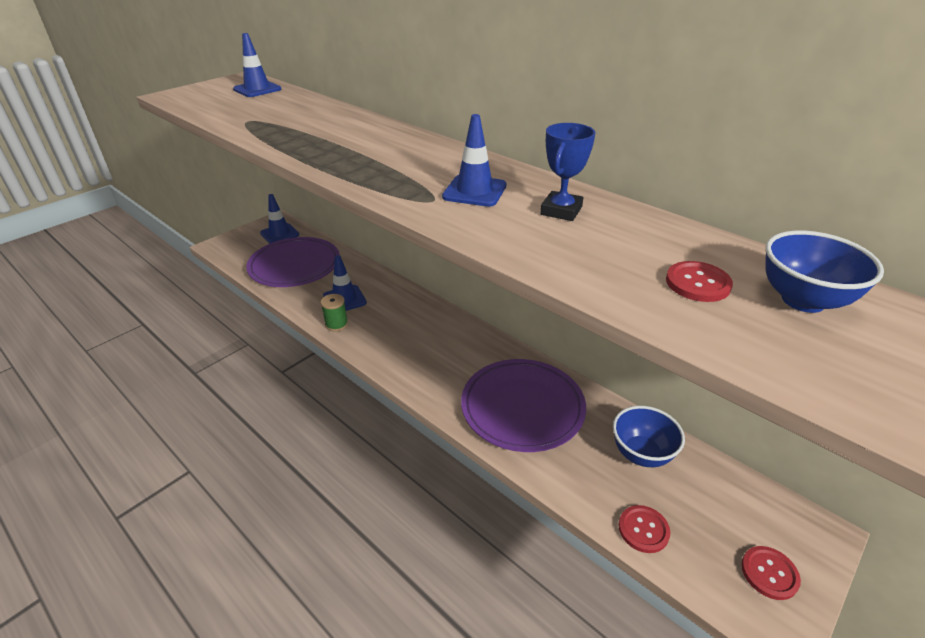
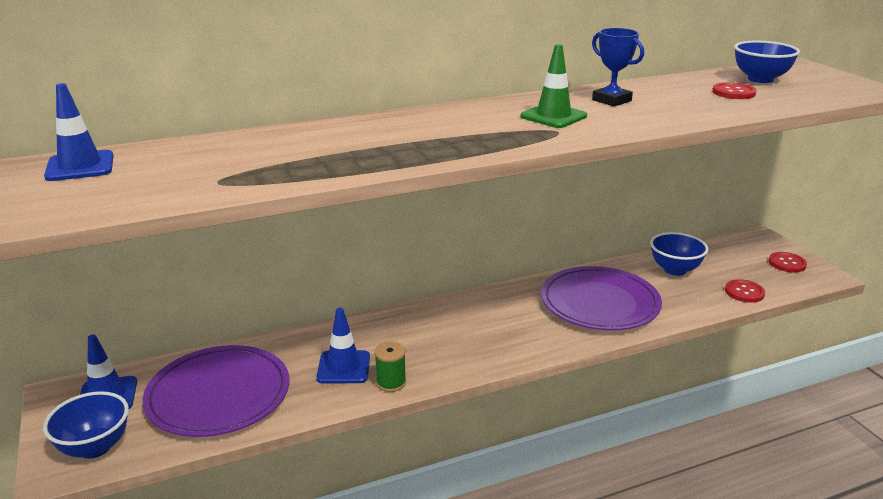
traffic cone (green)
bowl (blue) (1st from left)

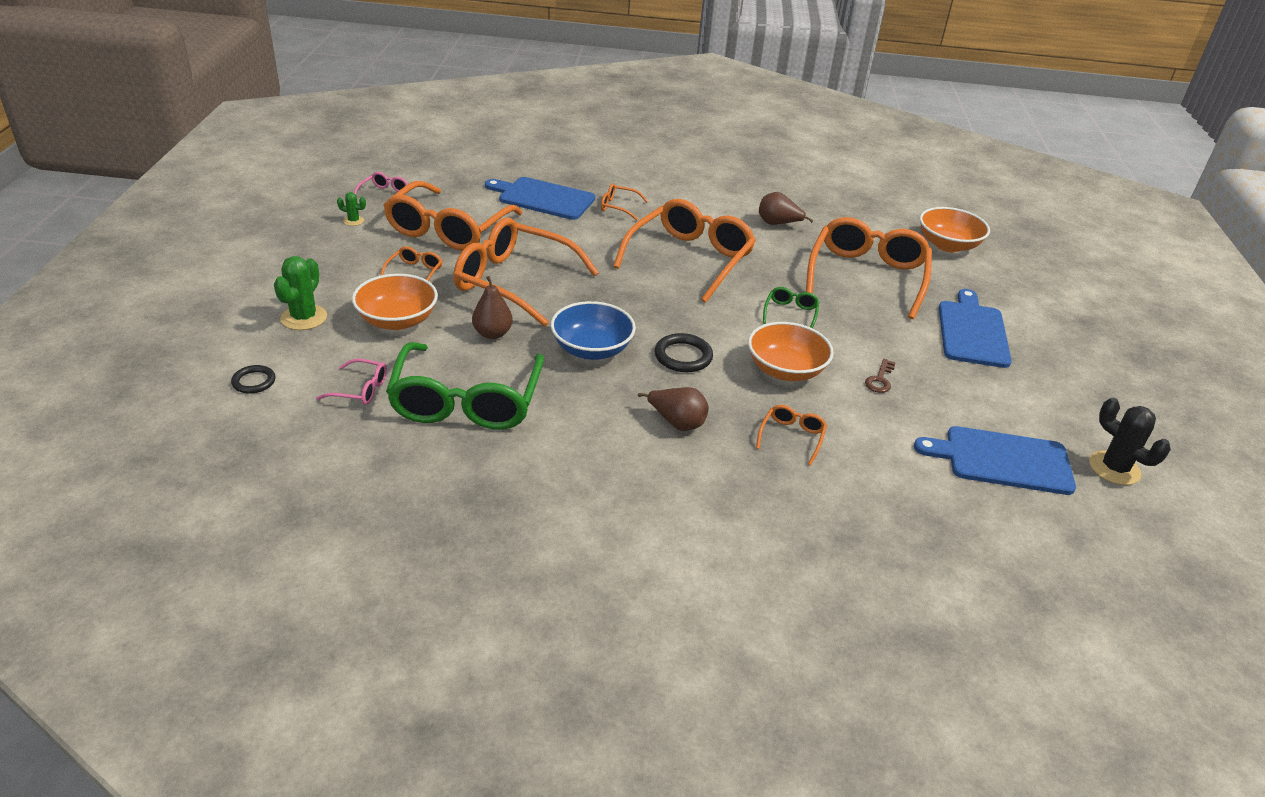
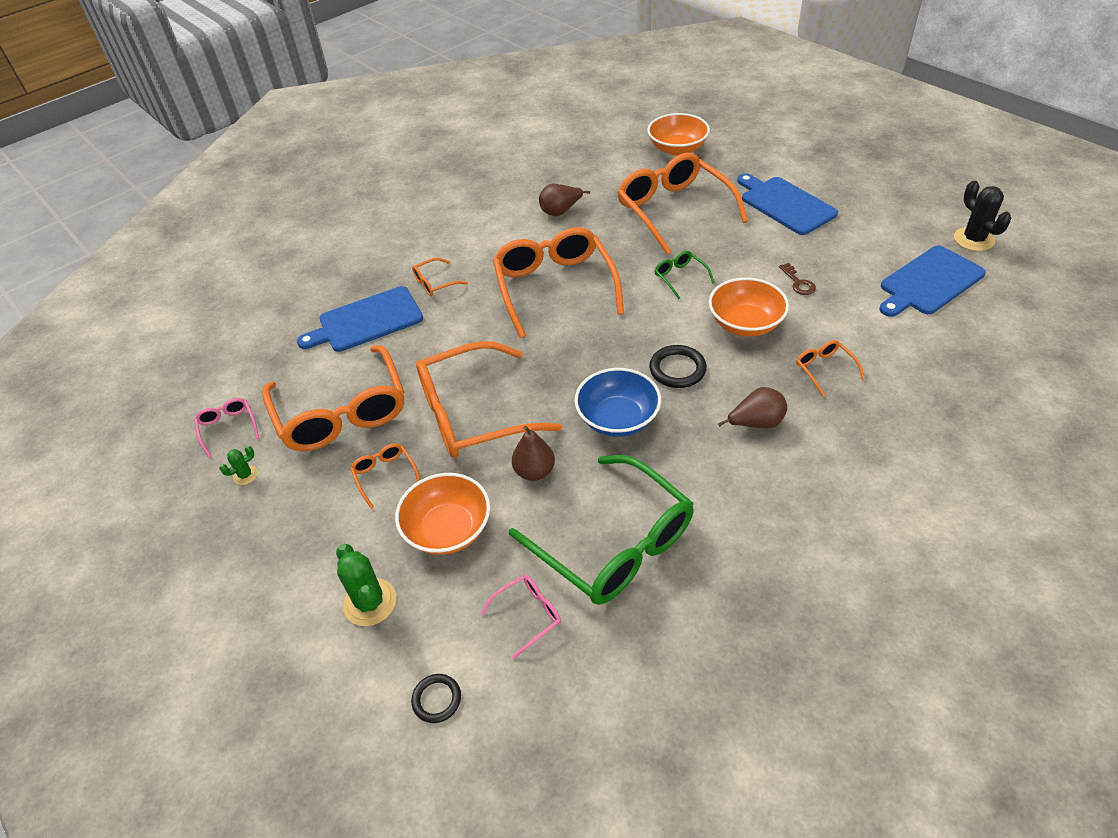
cactus (black)

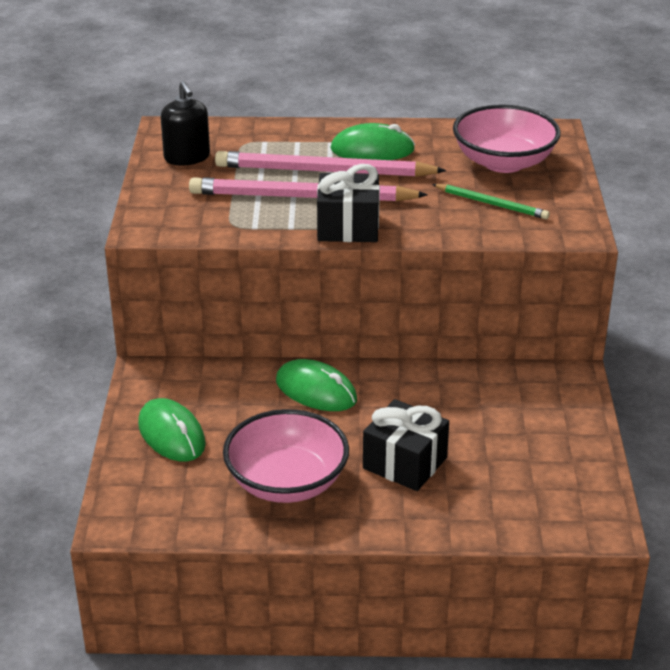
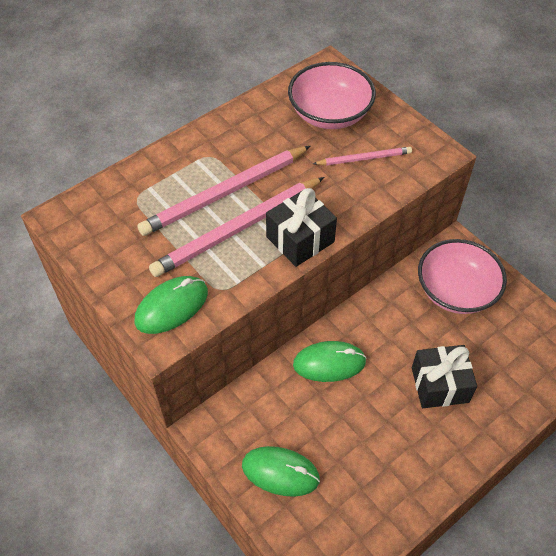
soap dispenser (black)
bowl (pink) (2nd from left)
mouse (green) (1st from left)
pencil (pink) (3rd from left)

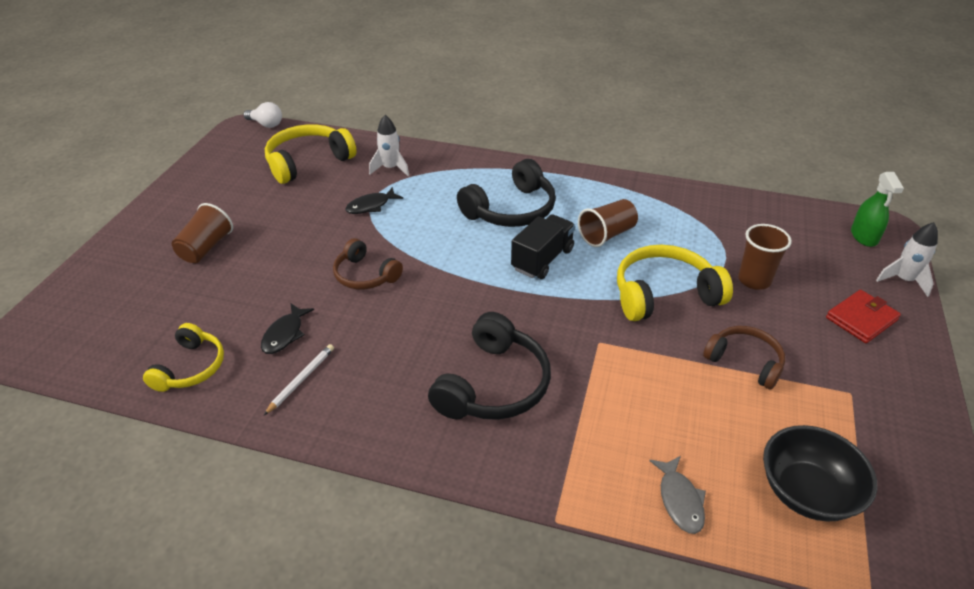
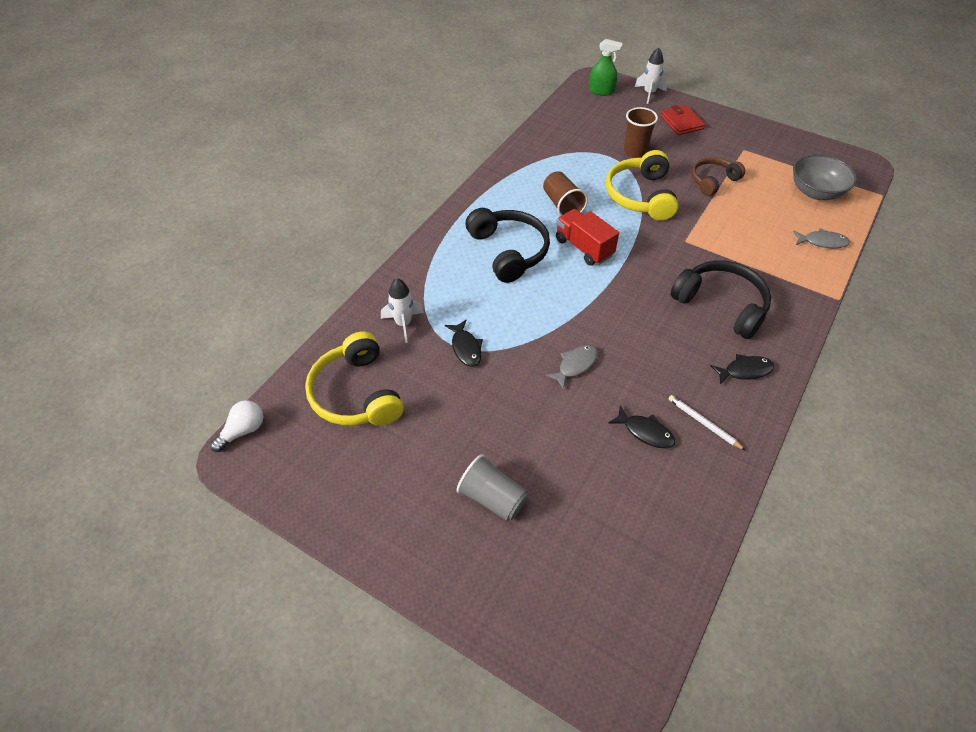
headphones (yellow) (1st from left in the first image)
cup (grey)
fish (grey) (1st from left)
truck (red)
bowl (grey)
fish (black) (3rd from left)

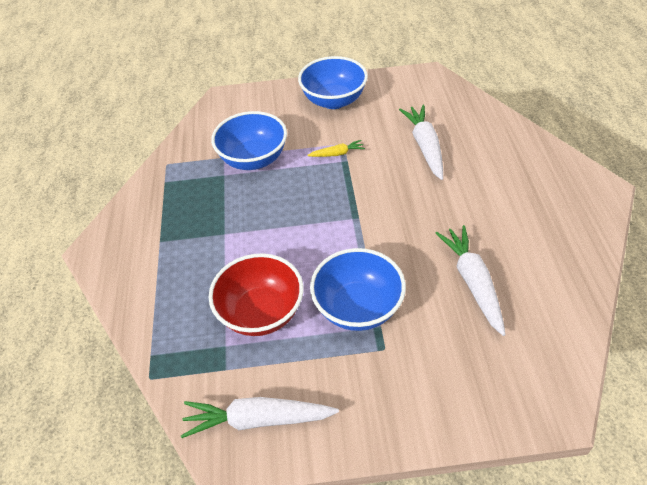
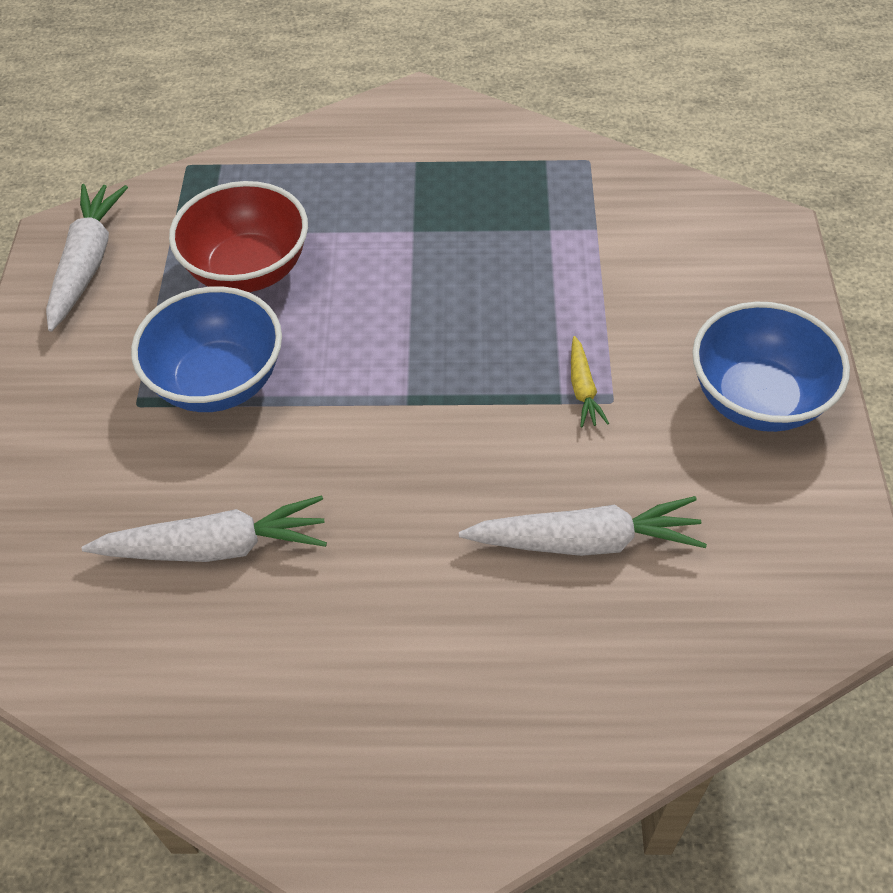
bowl (blue) (1st from left in the first image)

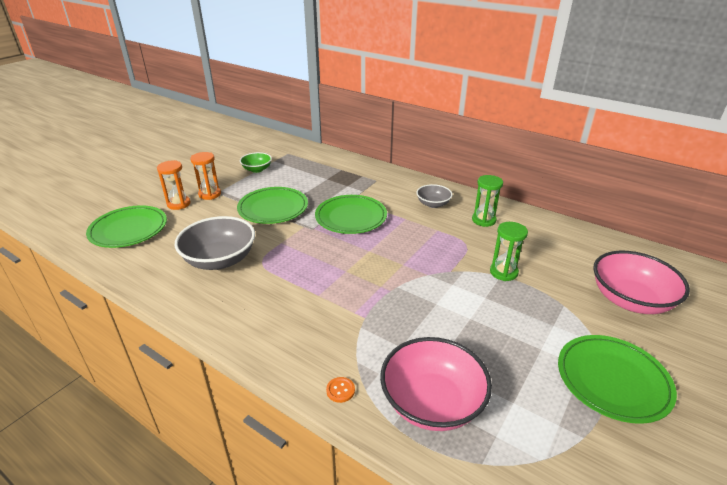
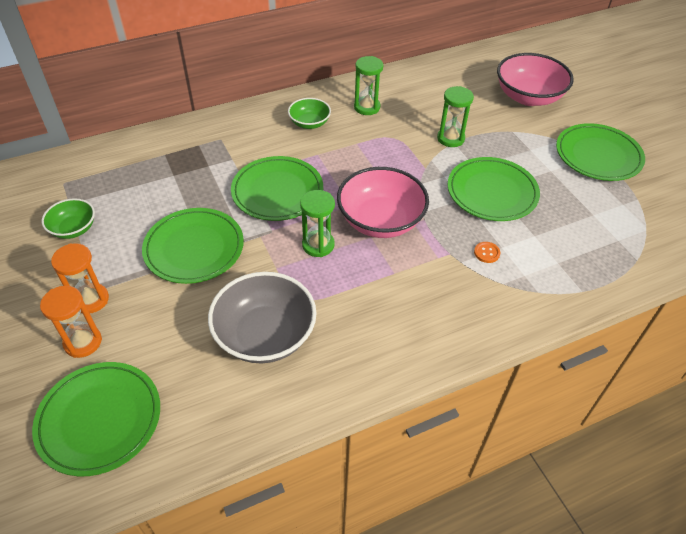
button (orange)
bowl (pink) (1st from left)
bowl (green) (2nd from left)
hourglass (green) (1st from left)
plate (green) (4th from left)

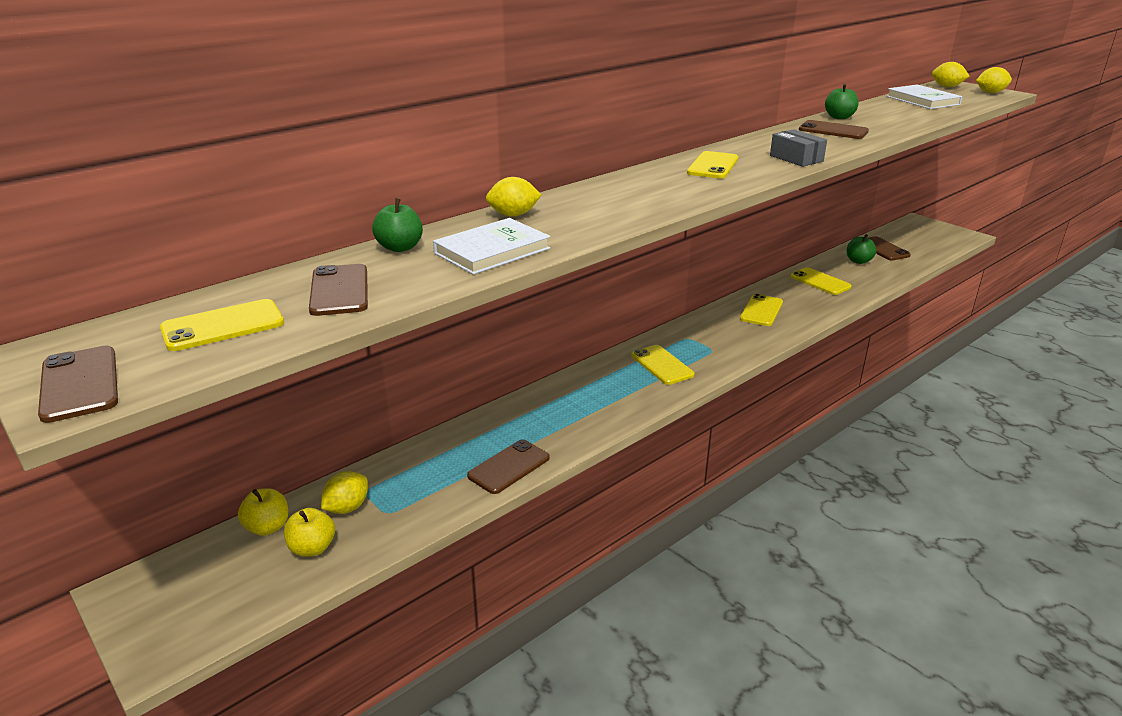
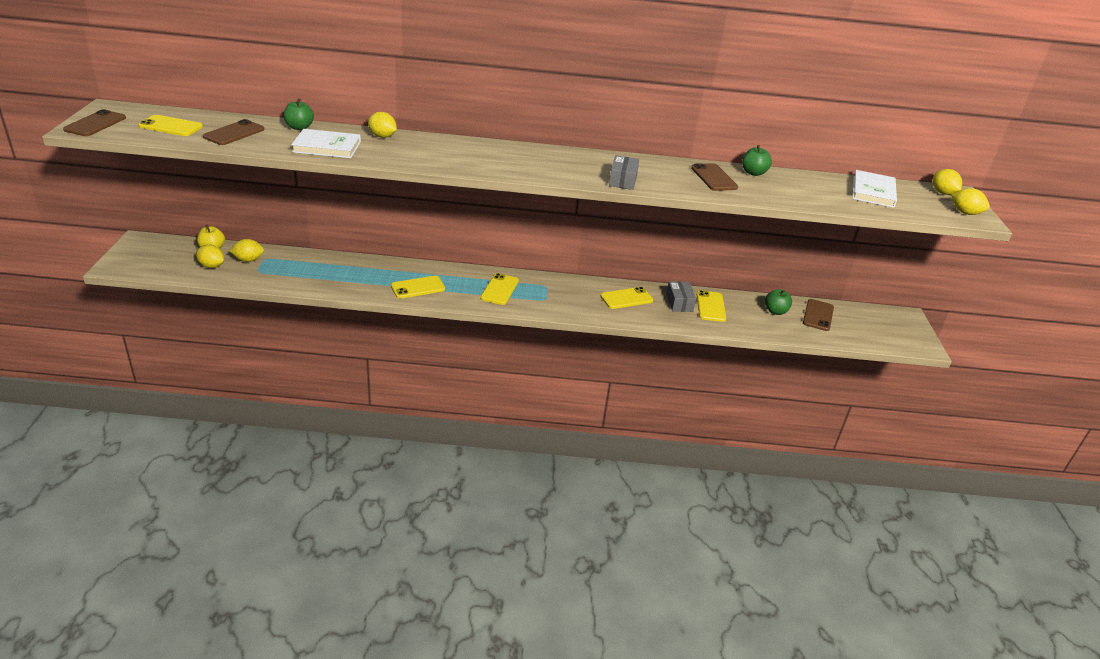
lemon (yellow) (1st from left)
phone (brown) (3rd from left in the first image)
phone (yellow) (2nd from left)
box (grey) (2nd from left)

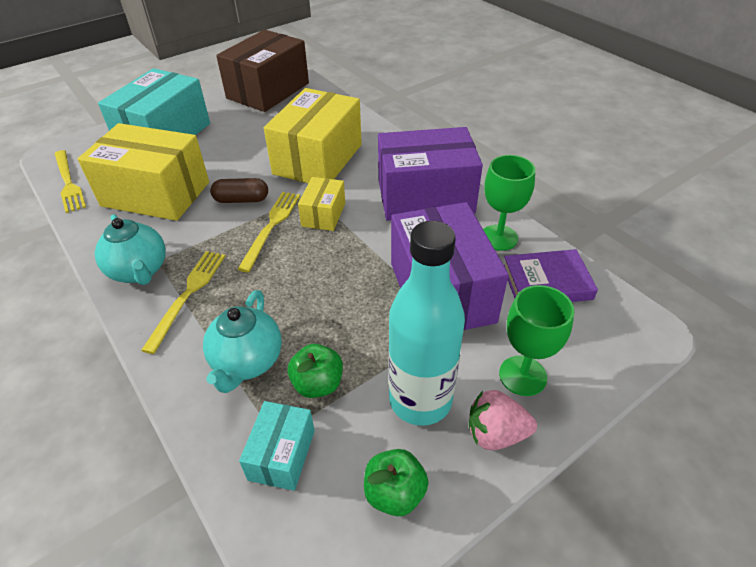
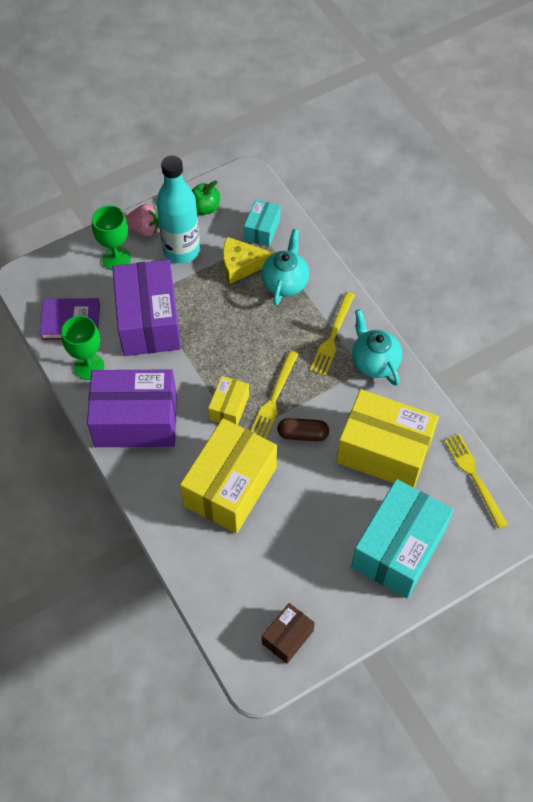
box (brown)
cheese (yellow)

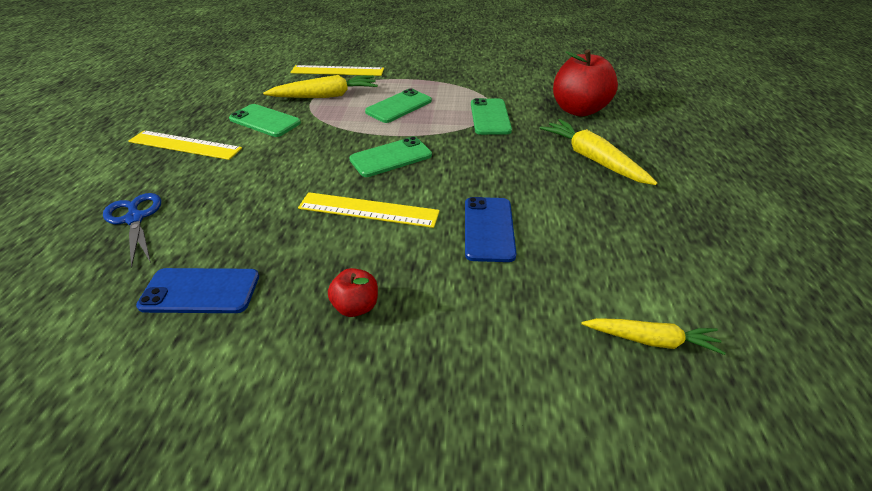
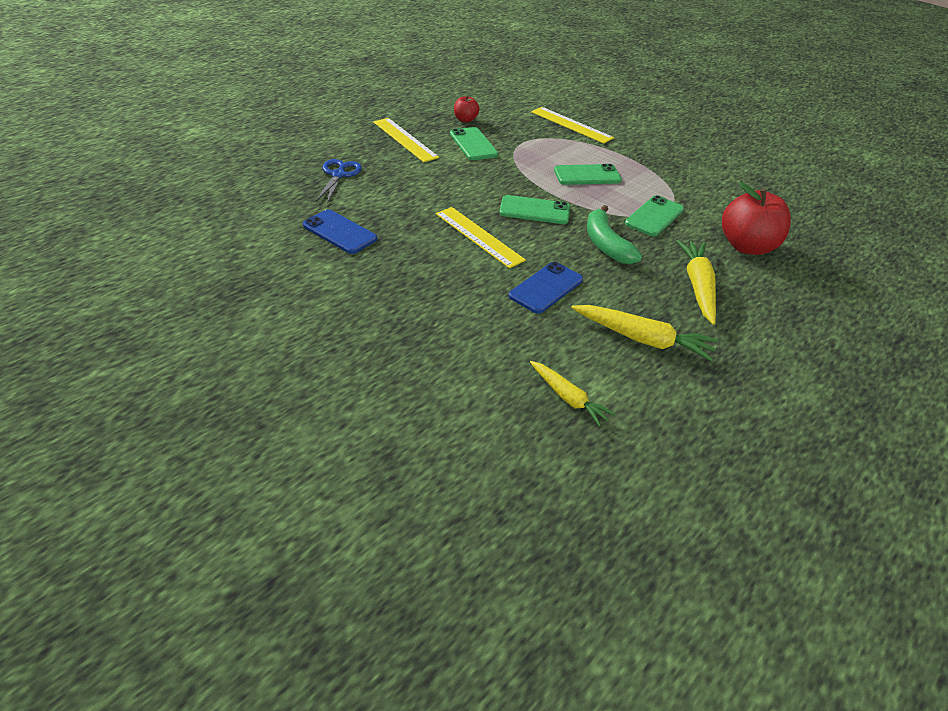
carrot (yellow) (2nd from left)
apple (red) (1st from left)
banana (green)

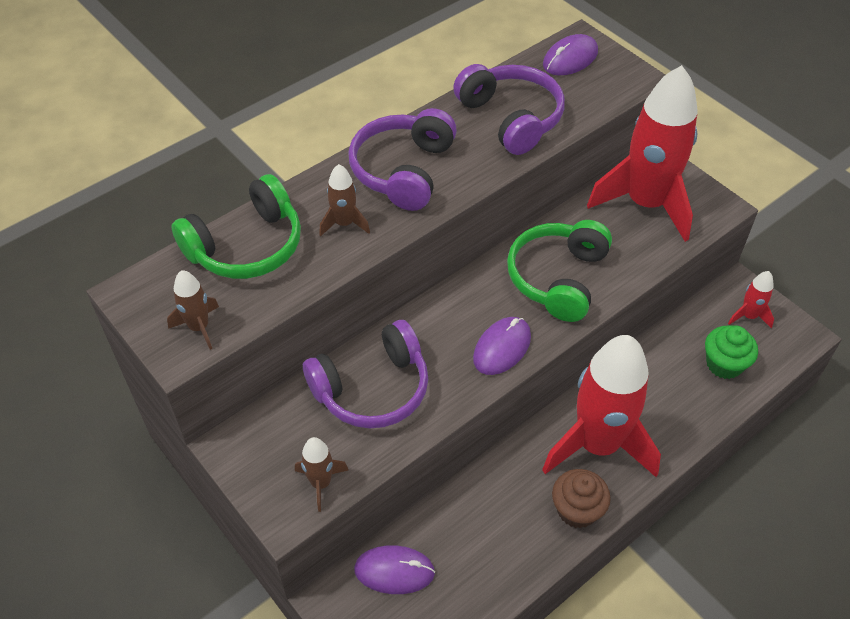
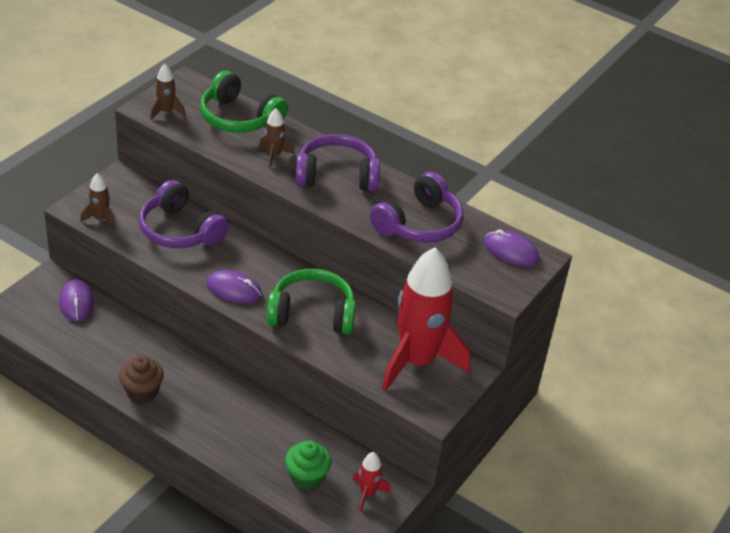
rocket (red) (1st from left in the first image)

